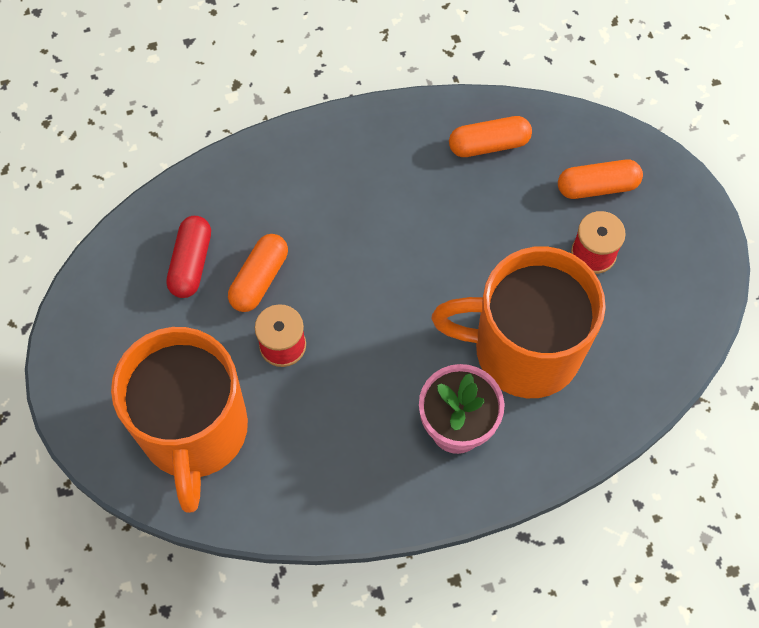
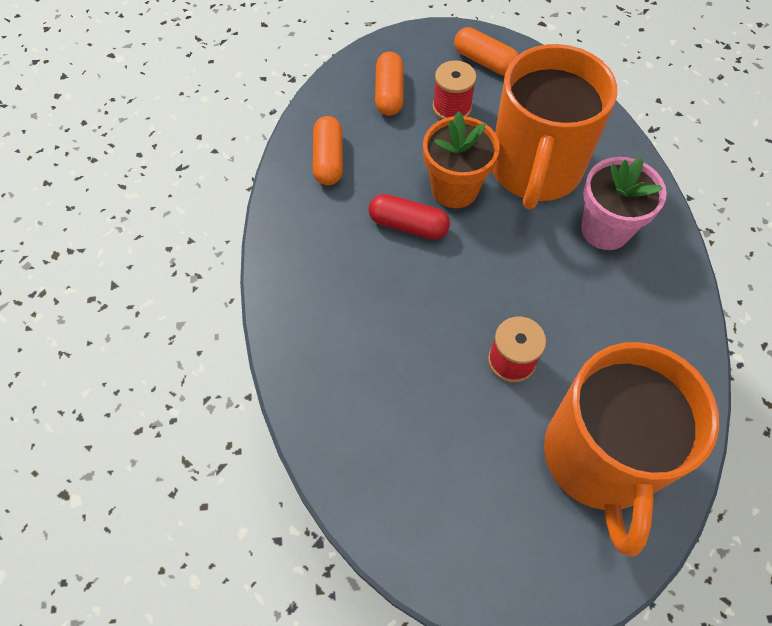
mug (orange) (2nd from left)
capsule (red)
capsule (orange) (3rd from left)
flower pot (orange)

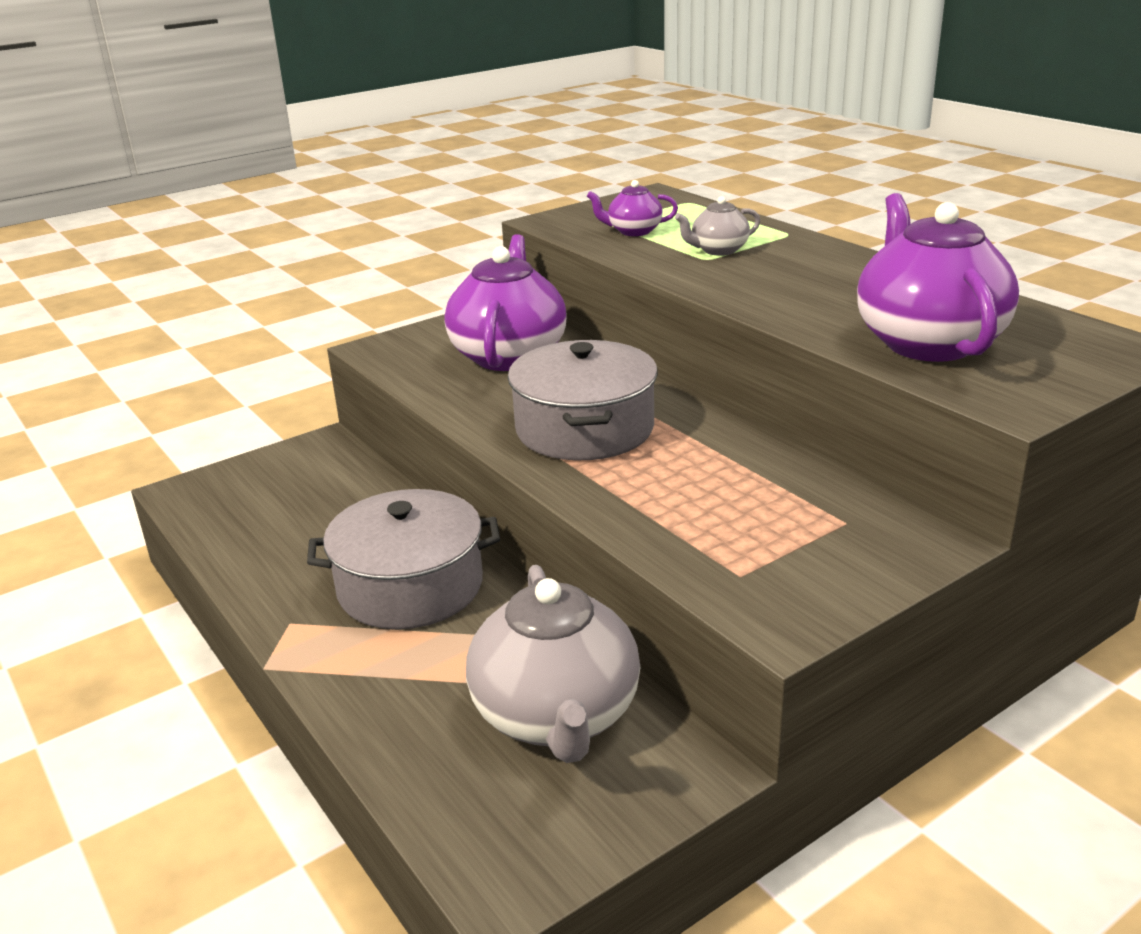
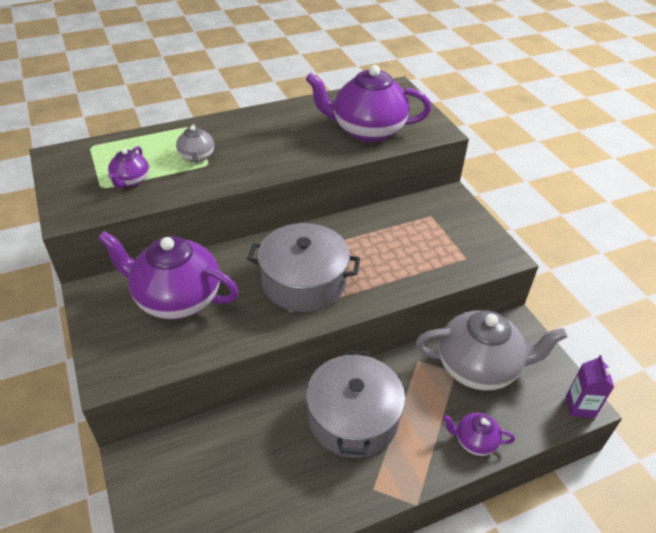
teapot (purple) (4th from left)
carton (purple)

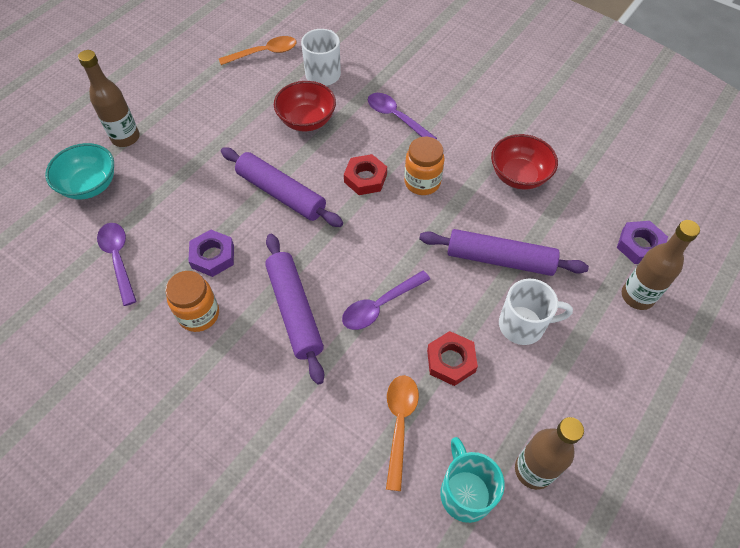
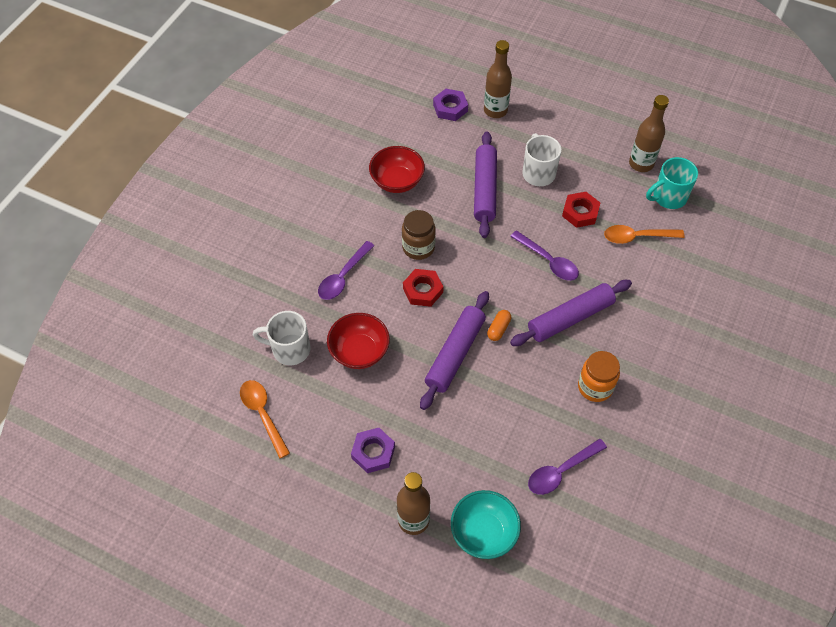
nut (purple) (1st from left)
jar (brown)
capsule (orange)

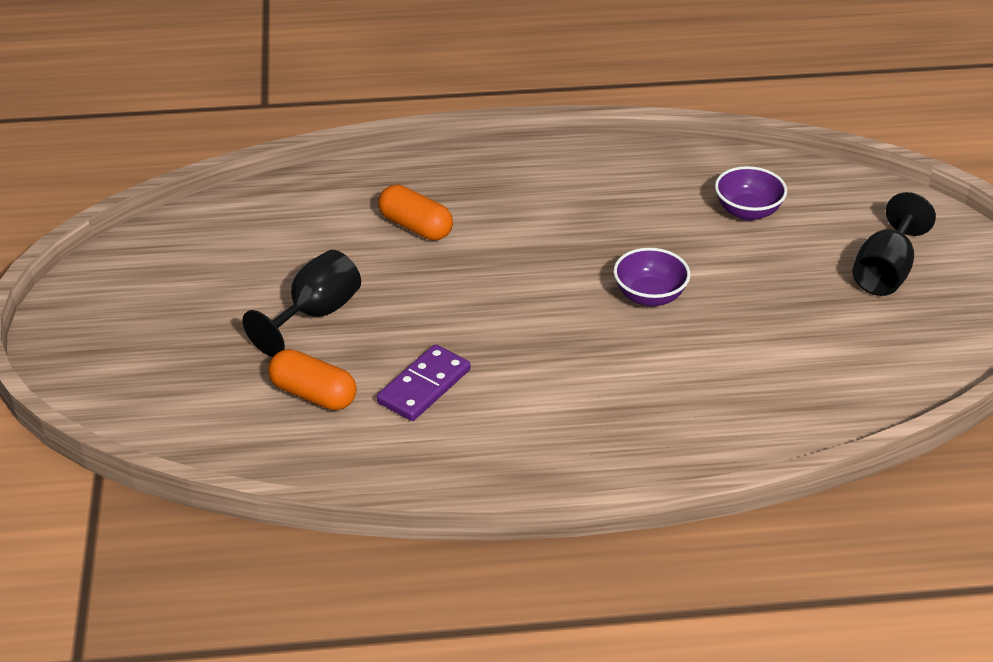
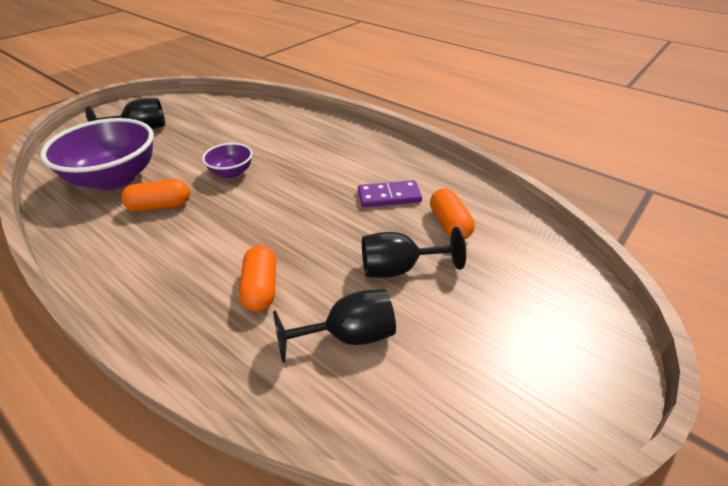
bowl (purple) (1st from left)
capsule (orange) (1st from left)
goblet (black) (2nd from left)

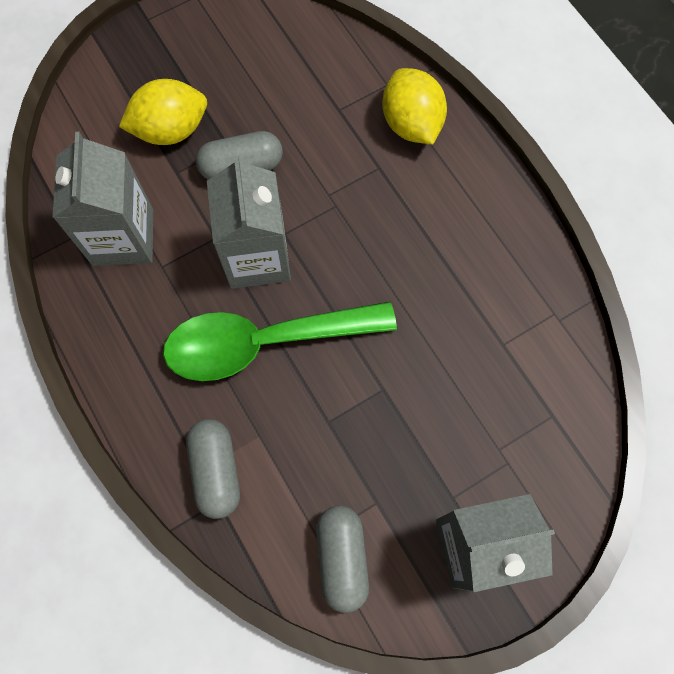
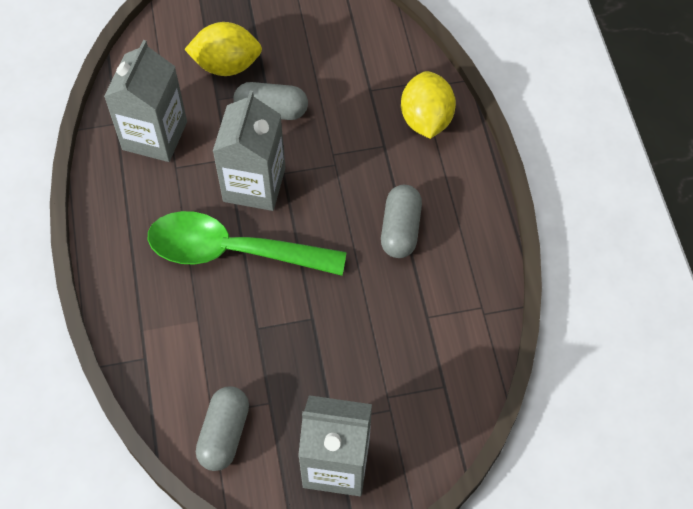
capsule (grey) (3rd from left)

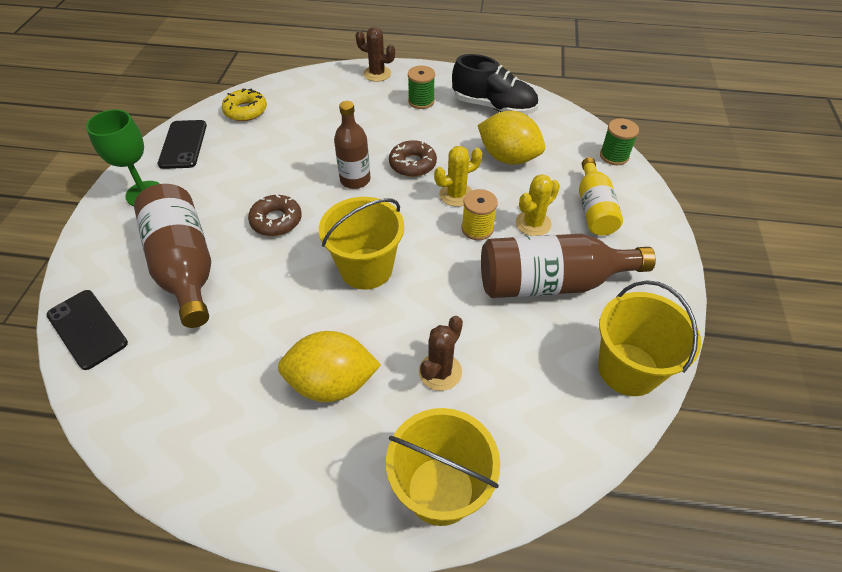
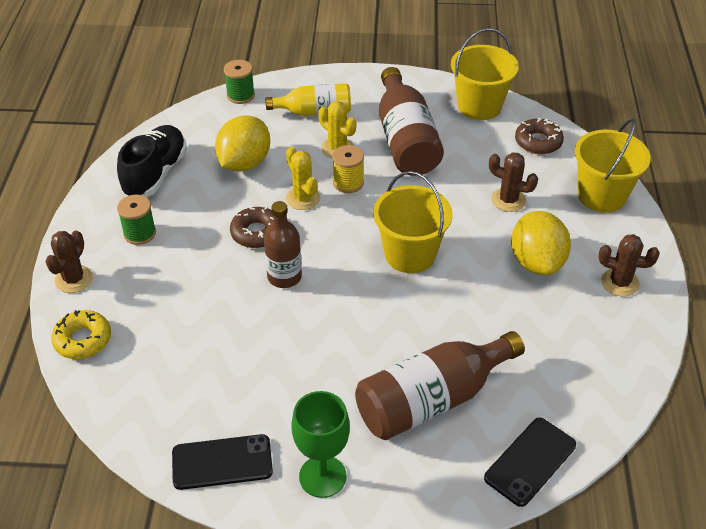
donut (yellow)
donut (brown) (2nd from left)
cactus (brown) (3rd from left)

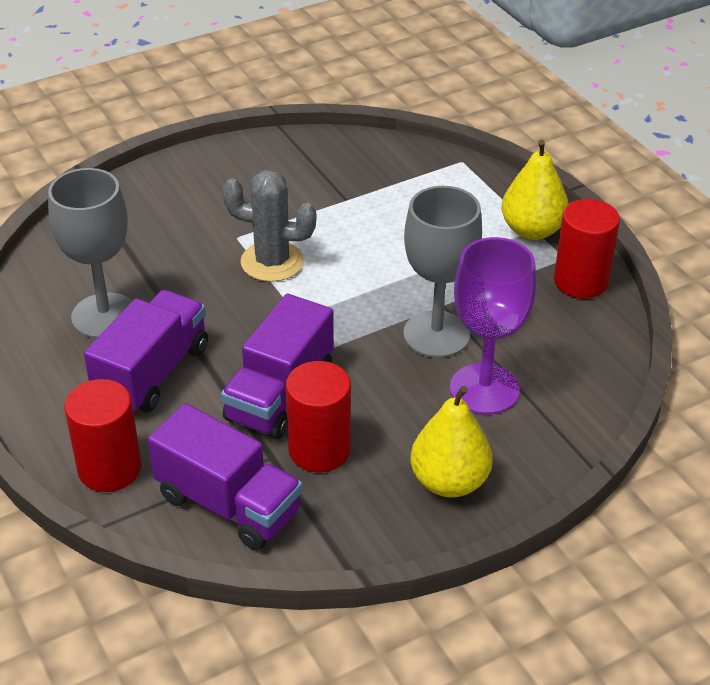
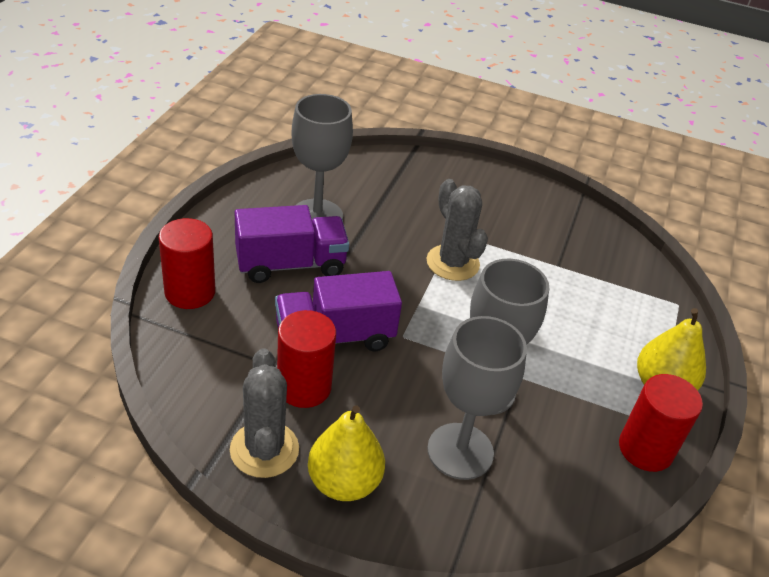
truck (purple) (2nd from left in the first image)
goblet (grey) (2nd from left)
cactus (grey) (1st from left)

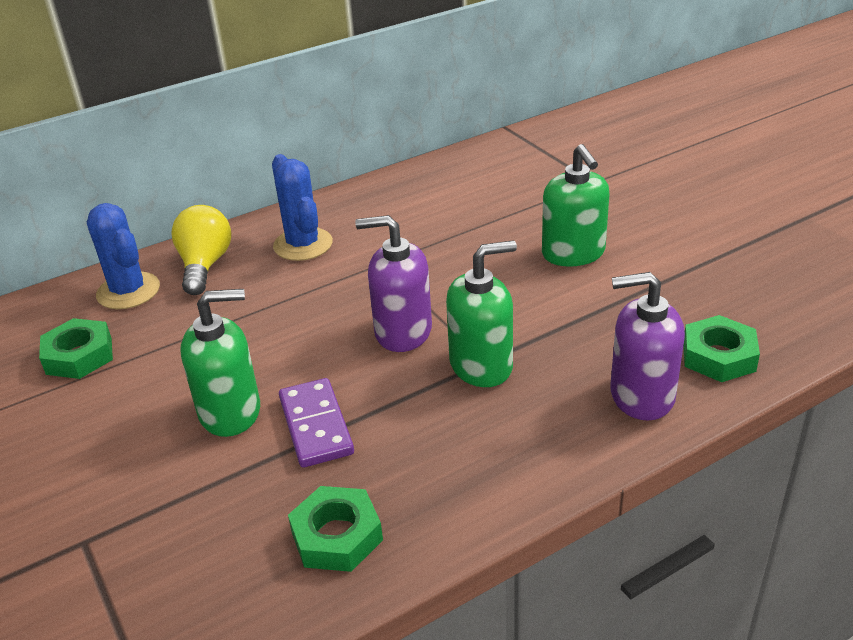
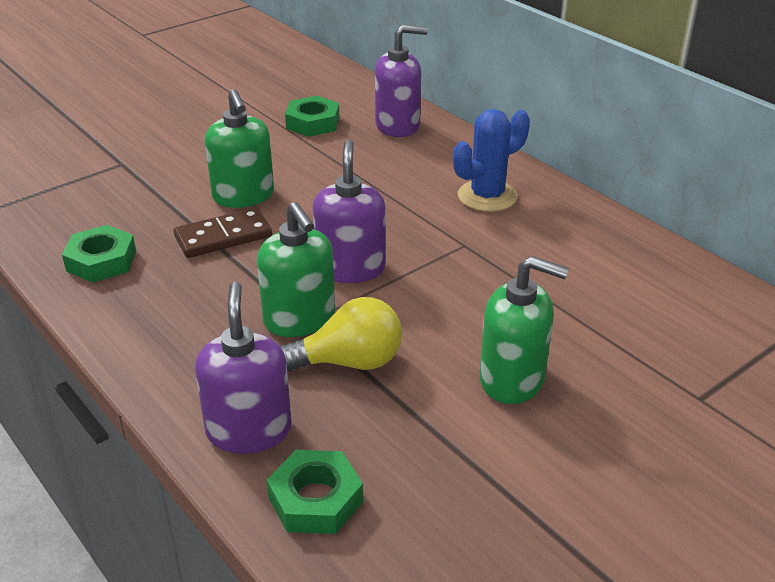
soap dispenser (purple) (3rd from left)
light bulb (yellow)
domino (brown)
soap dispenser (green) (3rd from left)

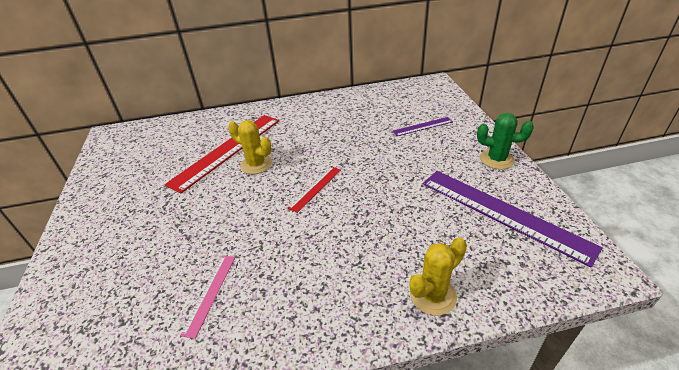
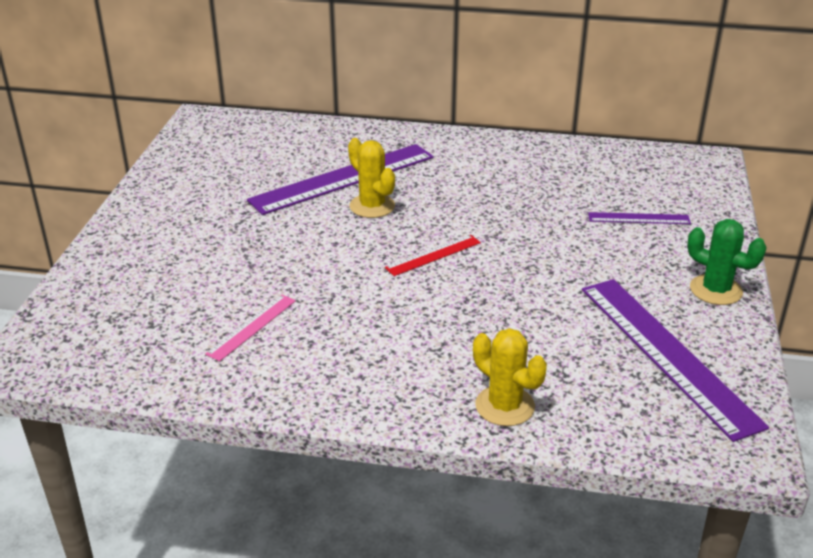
ruler (purple) (1st from left)
cactus (yellow) (2nd from left)

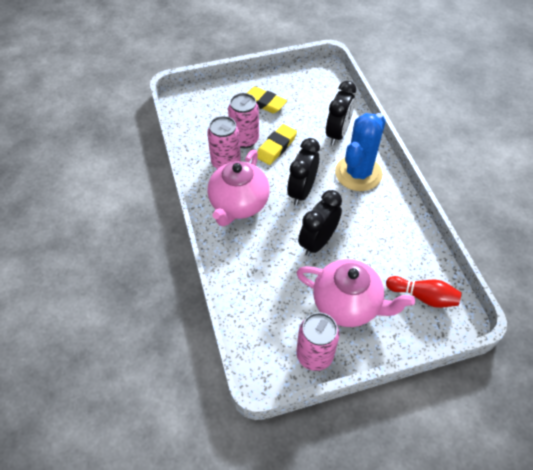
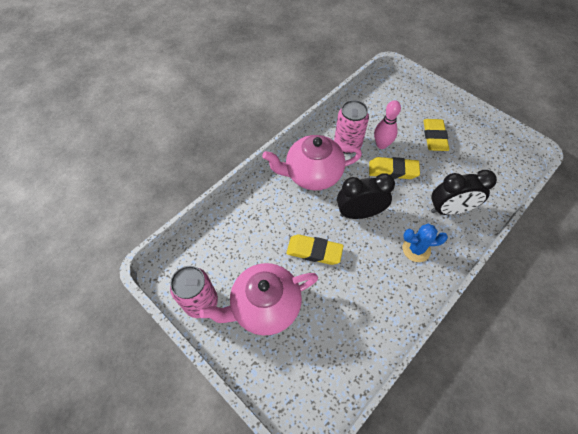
bowling pin (pink)
teapot (pink) (1st from left)
eraser (yellow) (1st from left)
cactus (blue)
bowling pin (red)

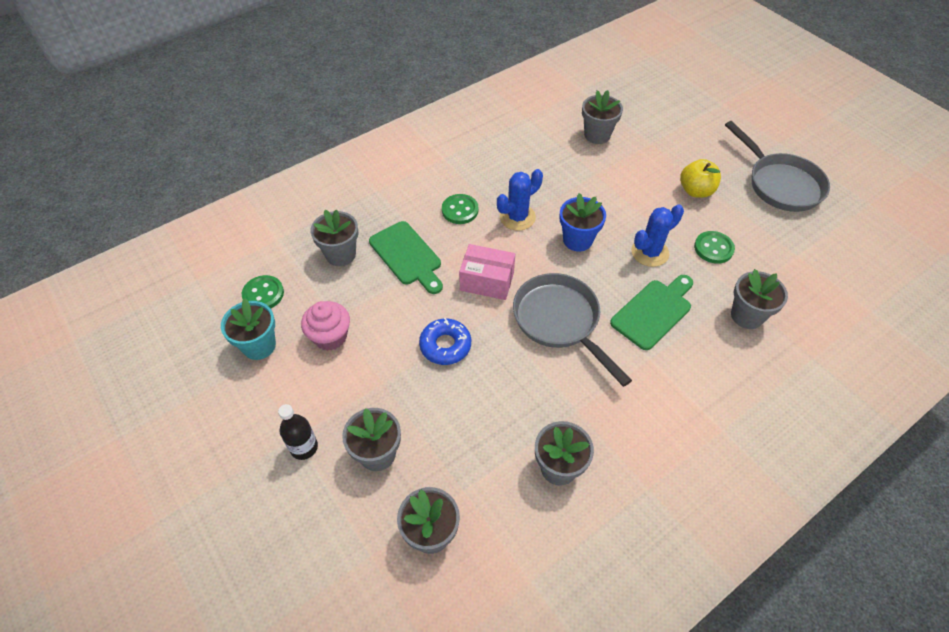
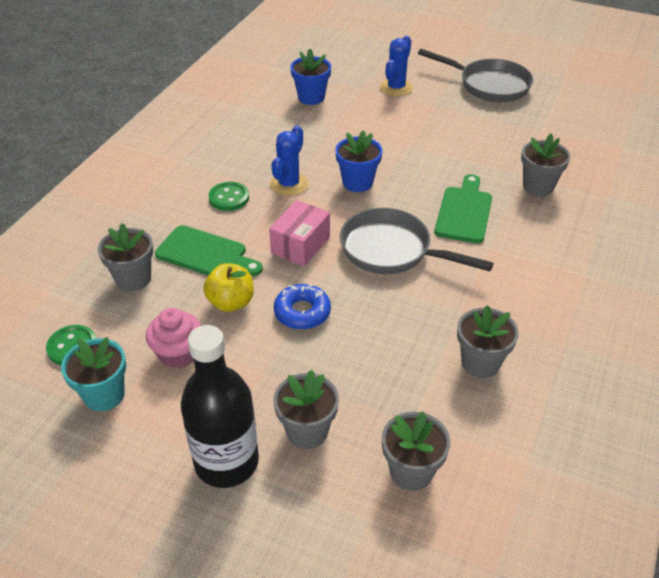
bottle (black)
box (pink)
flower pot (blue) (1st from left)
cactus (blue) (2nd from left)
apple (yellow)
button (green) (3rd from left in the first image)

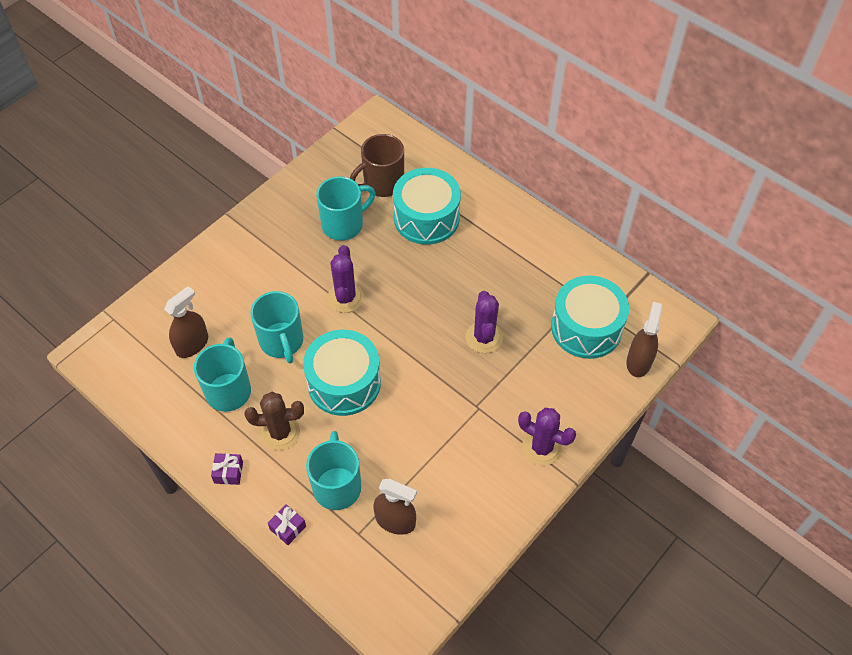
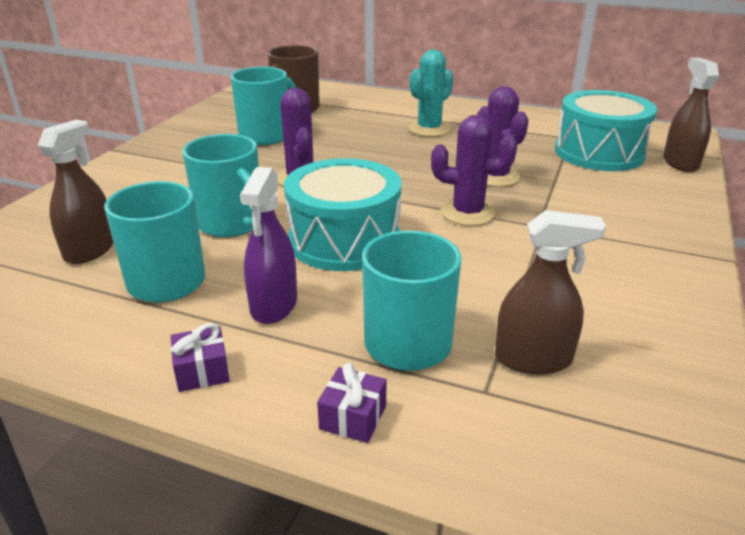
spray bottle (purple)
drum (turquoise) (2nd from left in the first image)
cactus (purple) (2nd from left)
cactus (turquoise)

